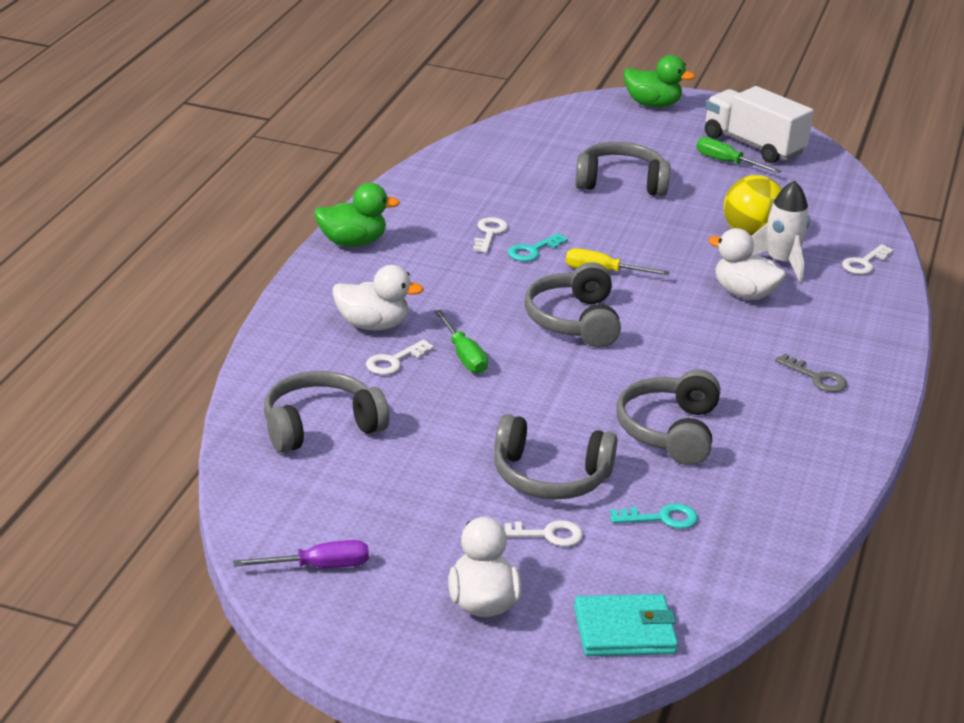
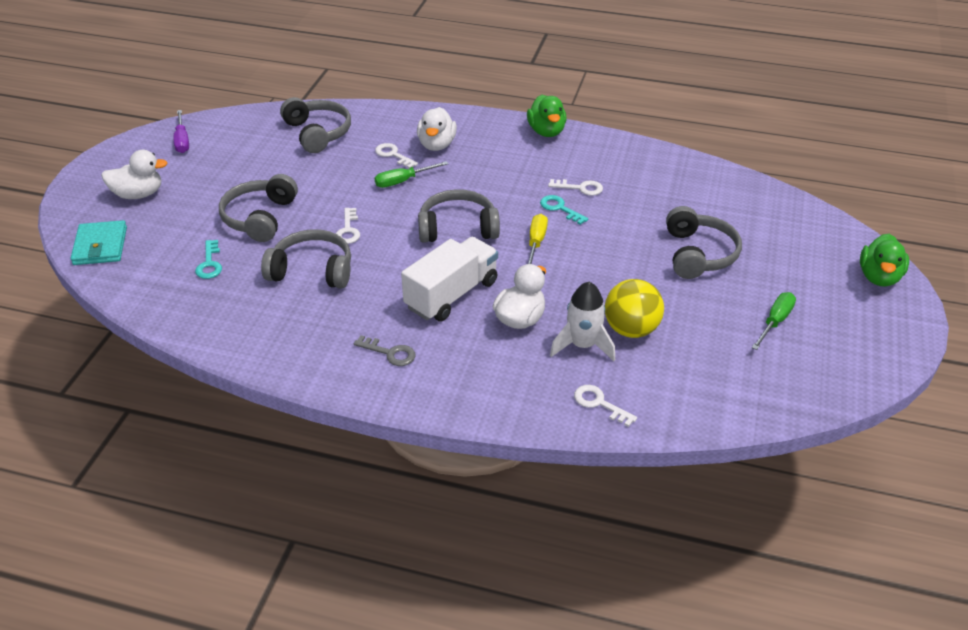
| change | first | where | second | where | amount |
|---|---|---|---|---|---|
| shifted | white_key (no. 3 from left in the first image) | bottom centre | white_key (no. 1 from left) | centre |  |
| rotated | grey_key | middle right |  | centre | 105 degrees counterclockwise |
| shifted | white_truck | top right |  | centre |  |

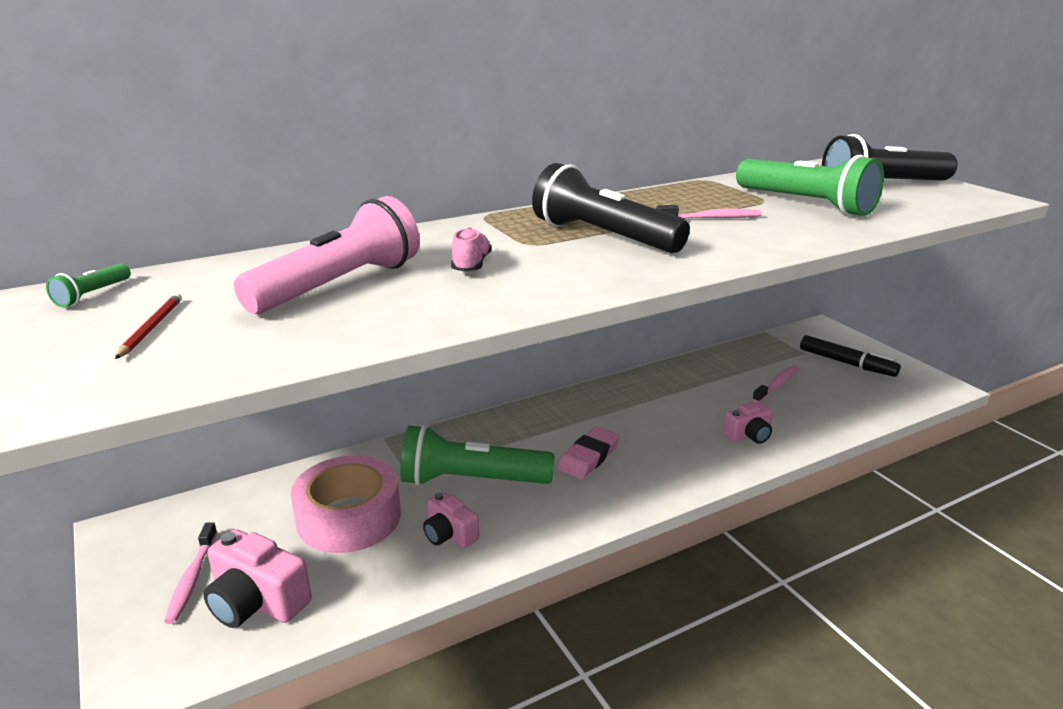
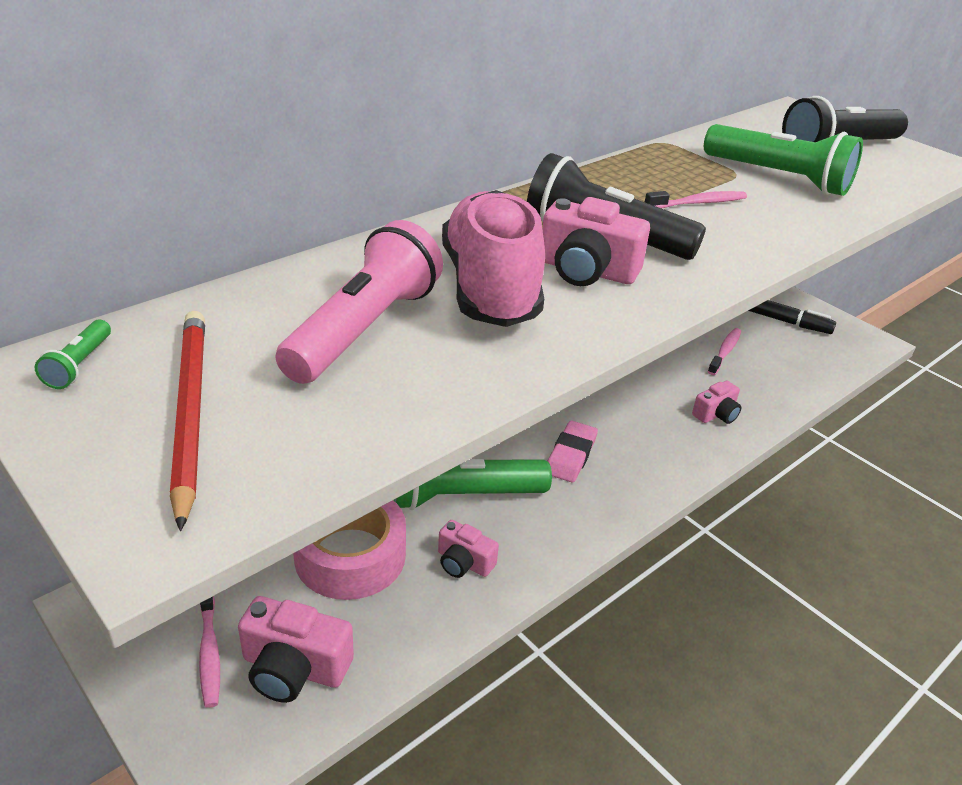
| change | first | where | second | where | amount |
|---|---|---|---|---|---|
| scaled | red_pencil | middle left |  | middle left | x2.02 |
| scaled | pink_shoe | centre |  | top centre | x2.44 |
| new |  |  | pink_camera (no. 3 from left) | top centre |  |

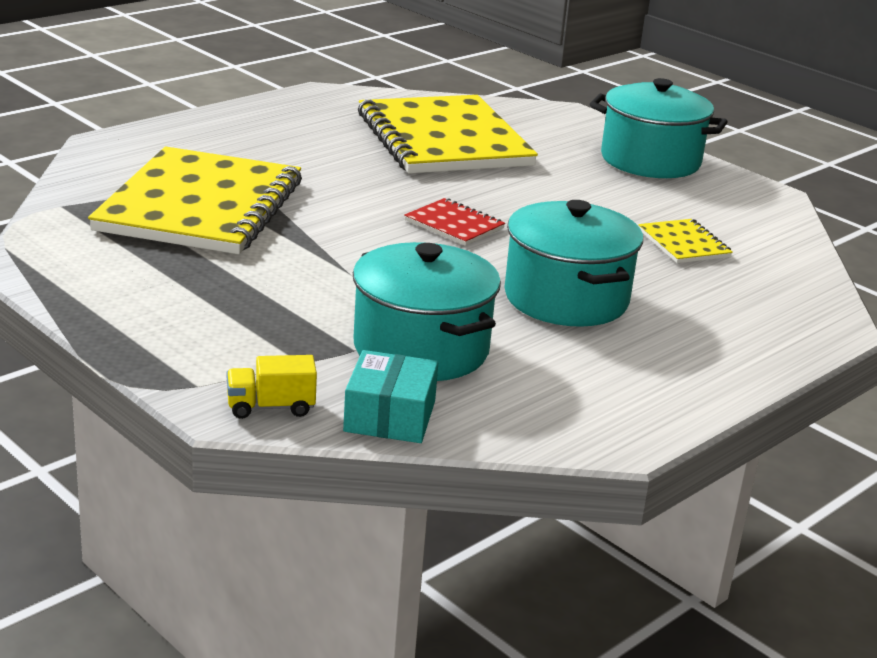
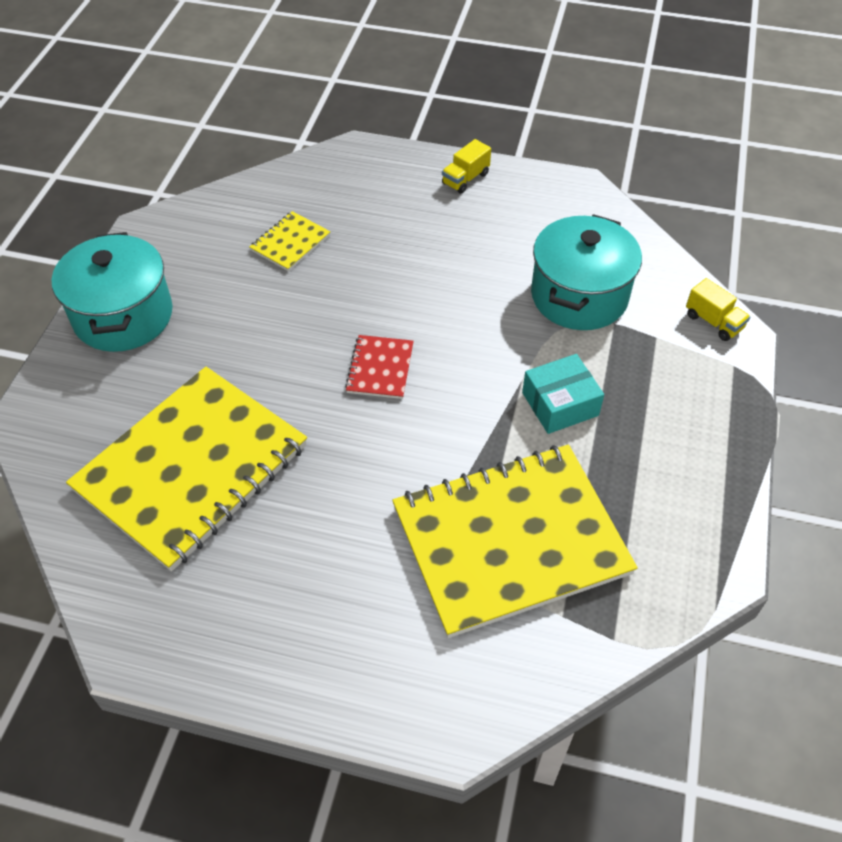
| change | first | where | second | where | amount |
|---|---|---|---|---|---|
| new |  |  | yellow_truck (no. 1 from left) | top centre |  |
| shifted | turquoise_box | centre |  | middle right |  |
| gone | turquoise_pot (no. 2 from left) | centre |  |  |  |

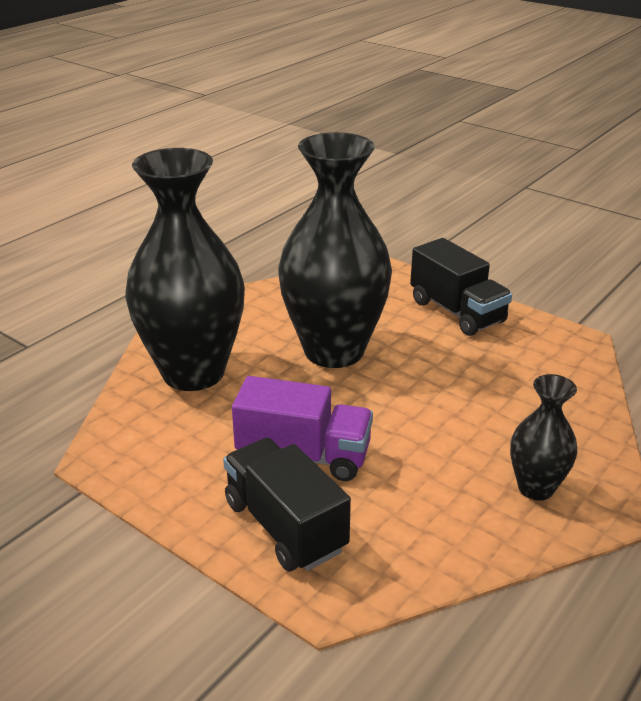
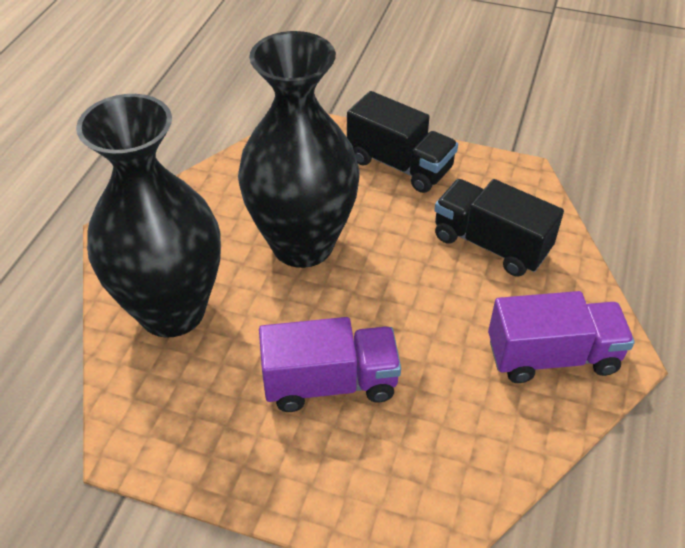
| change | first | where | second | where | amount |
|---|---|---|---|---|---|
| shifted | black_truck (no. 1 from left in the first image) | bottom centre | black_truck (no. 2 from left) | middle right |  |
| swapped | black_vase (no. 3 from left) | middle right | purple_truck (no. 2 from left) | middle right |  |

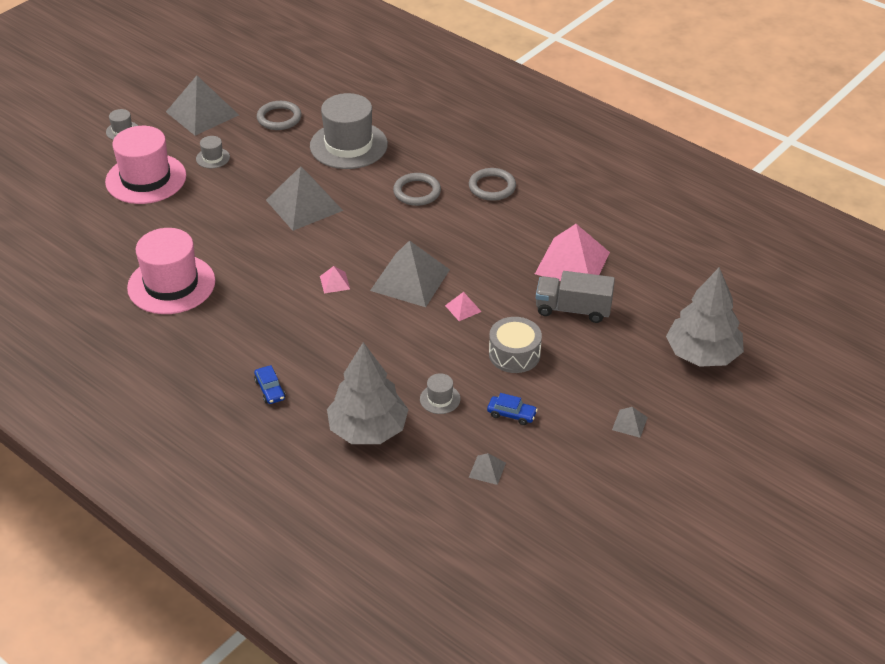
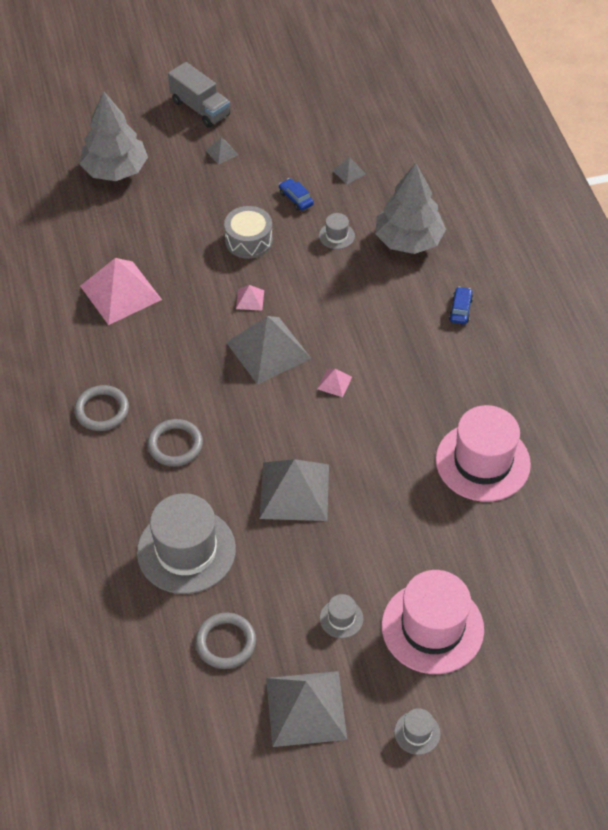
| change | first | where | second | where | amount |
|---|---|---|---|---|---|
| shifted | grey_truck | centre |  | top left |  |

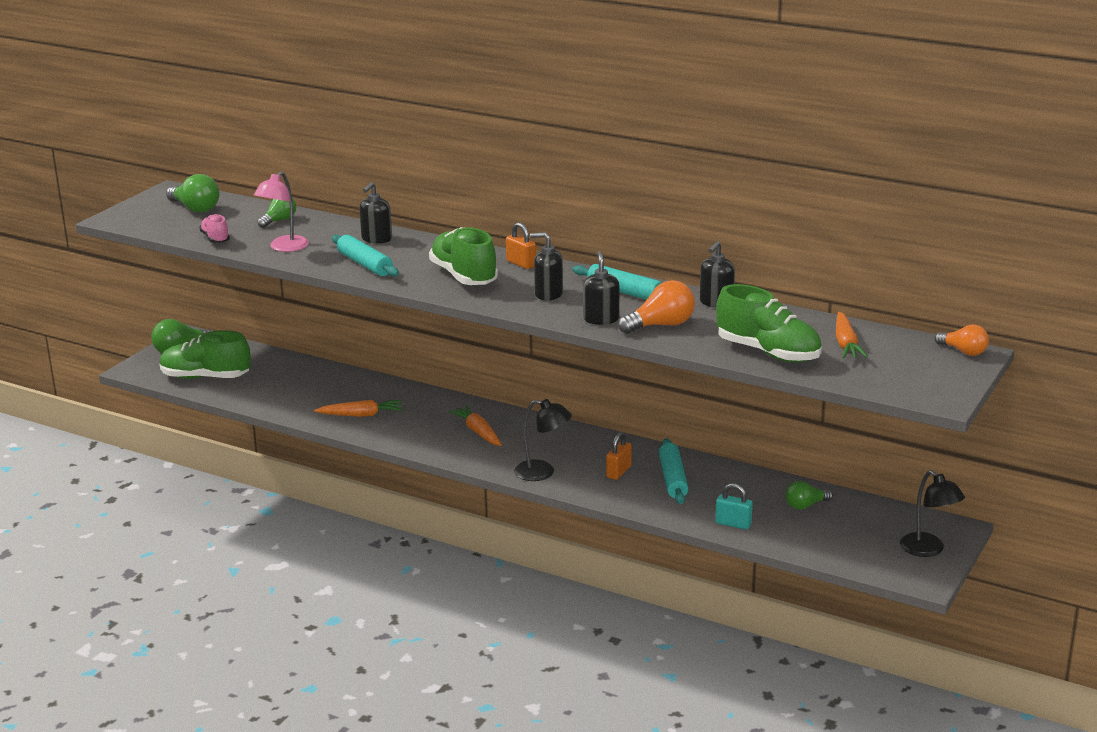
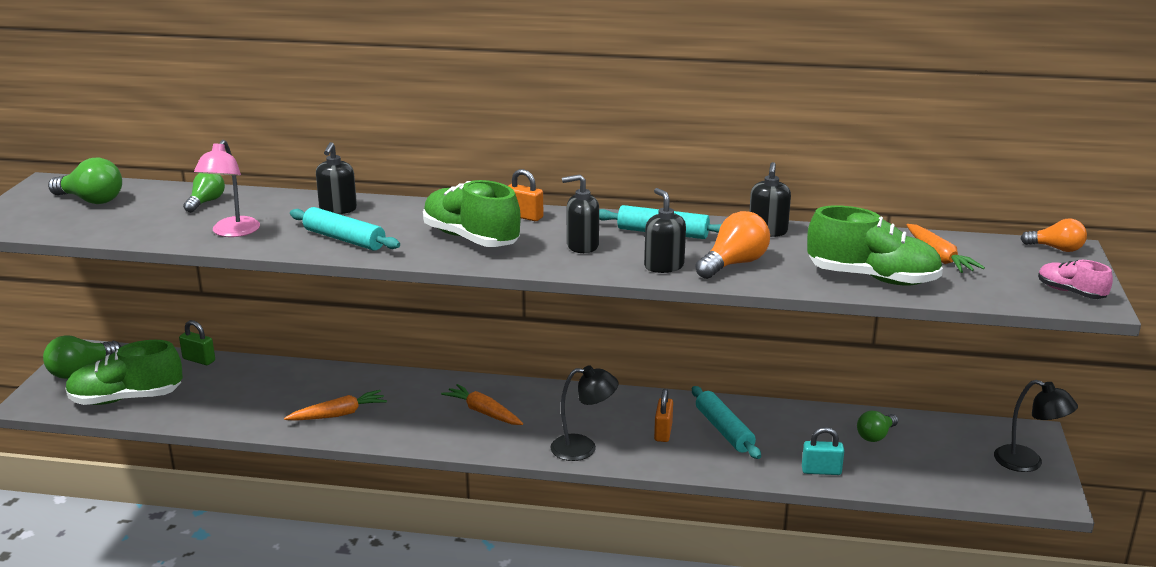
| change | first | where | second | where | amount |
|---|---|---|---|---|---|
| new |  |  | green_padlock | middle left |  |
| shifted | pink_shoe | top left |  | middle right |  |

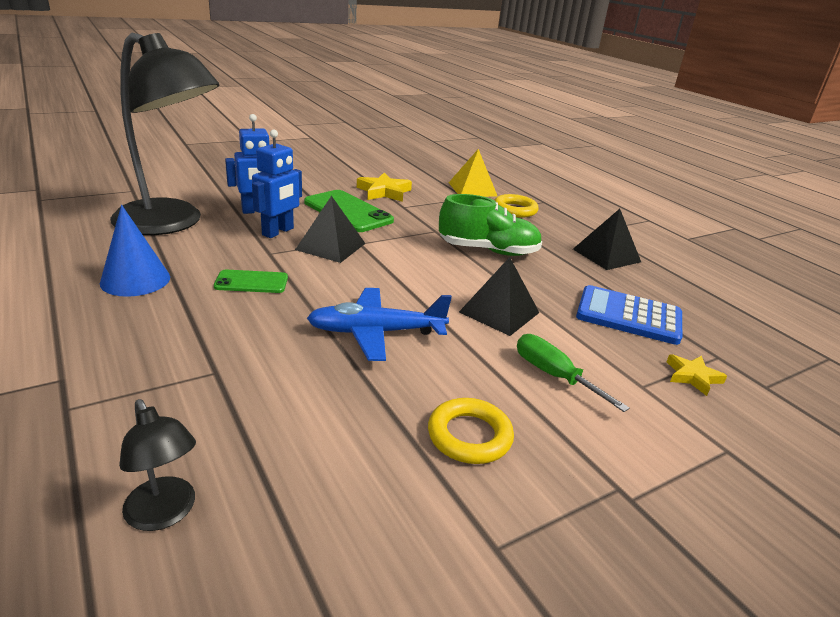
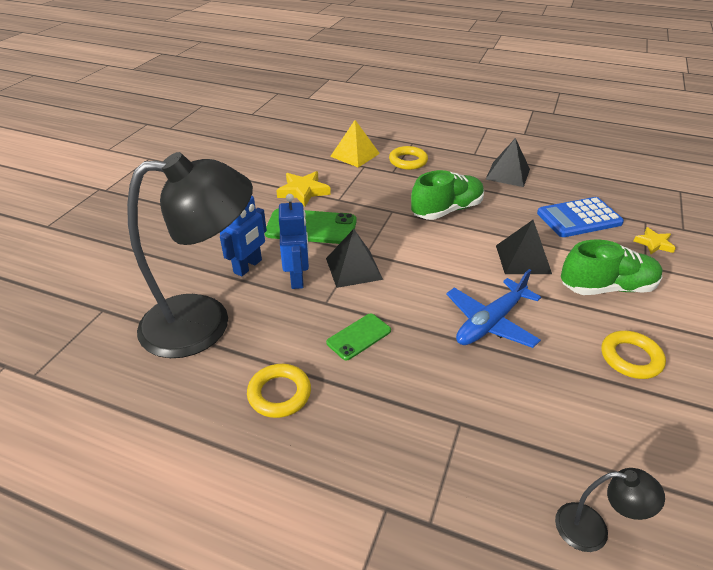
| change | first | where | second | where | amount |
|---|---|---|---|---|---|
| swapped | blue_cone | middle left | yellow_ring (no. 1 from left) | bottom centre |  |
| swapped | green_screwdriver | middle right | green_shoe (no. 2 from left) | middle right |  |

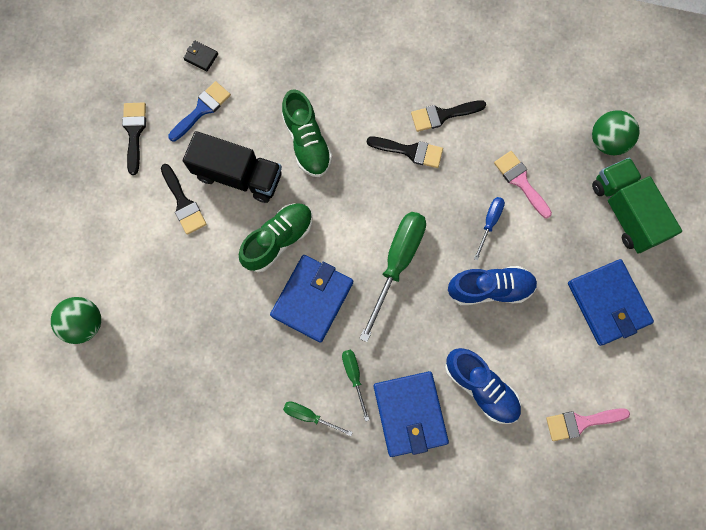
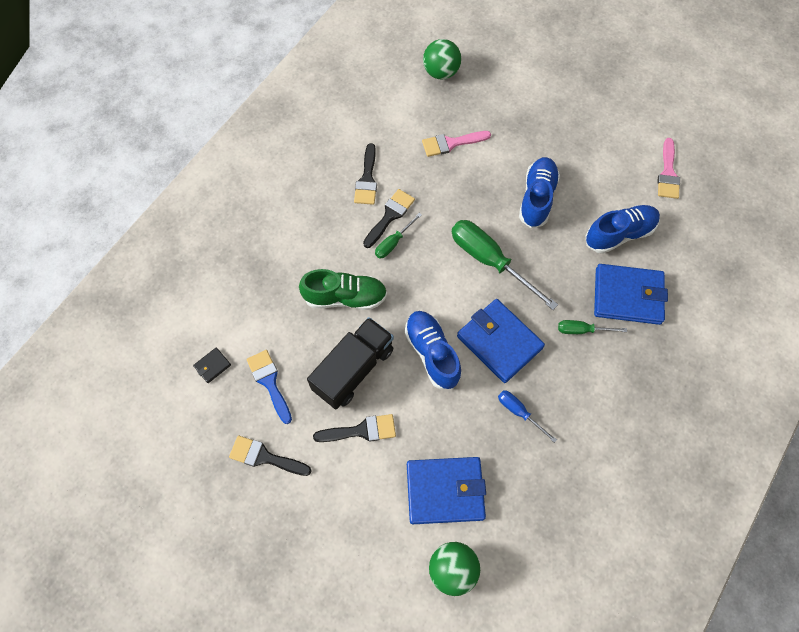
| change | first | where | second | where | amount |
|---|---|---|---|---|---|
| shifted | green_screwdriver (no. 1 from left) | bottom centre |  | centre |  |
| repainted | green_shoe (no. 1 from left) | centre | blue_shoe (no. 1 from left) | centre |  |
| shifted | blue_wallet (no. 3 from left in the first image) | middle right | blue_wallet (no. 1 from left) | bottom centre |  |
| shifted | blue_screwdriver | middle right |  | centre |  |
| gone | green_truck | middle right |  |  |  |

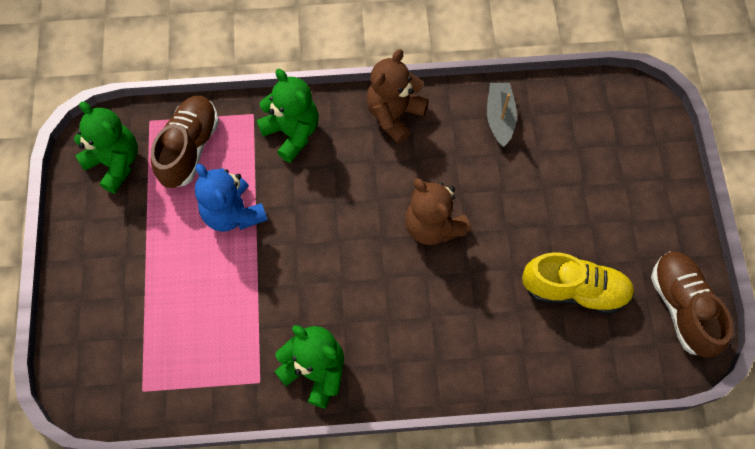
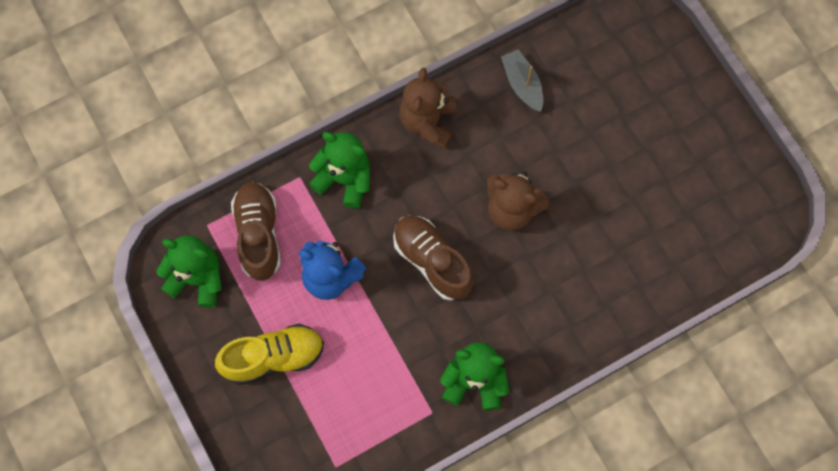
| change | first | where | second | where | amount |
|---|---|---|---|---|---|
| shifted | yellow_shoe | middle right |  | bottom left |  |
| shifted | brown_shoe (no. 2 from left) | bottom right |  | centre |  |

